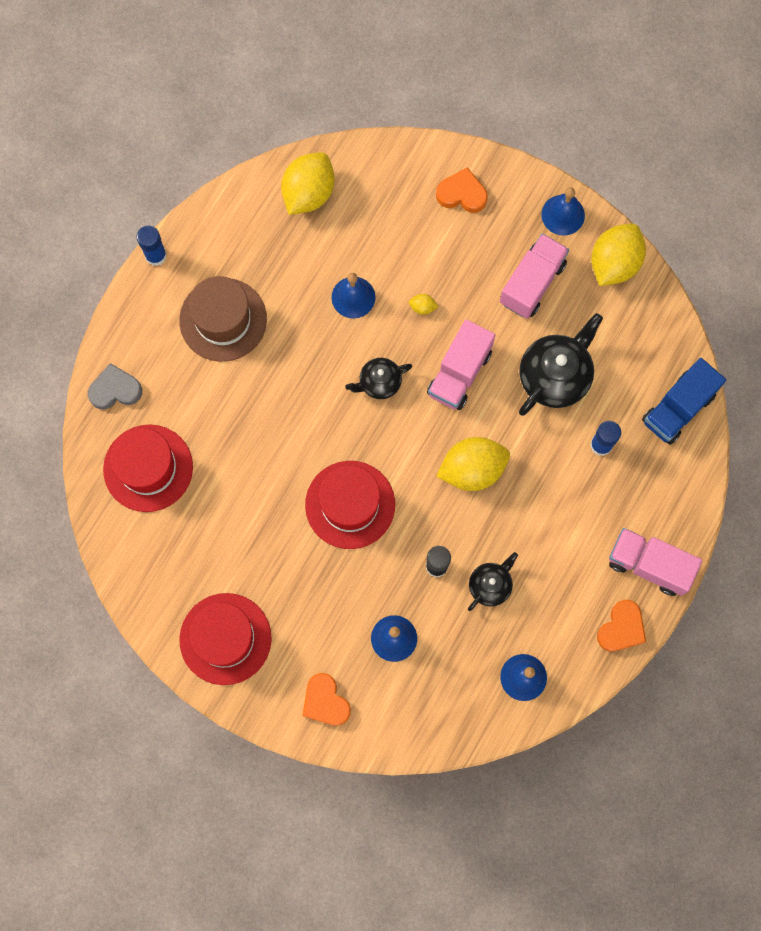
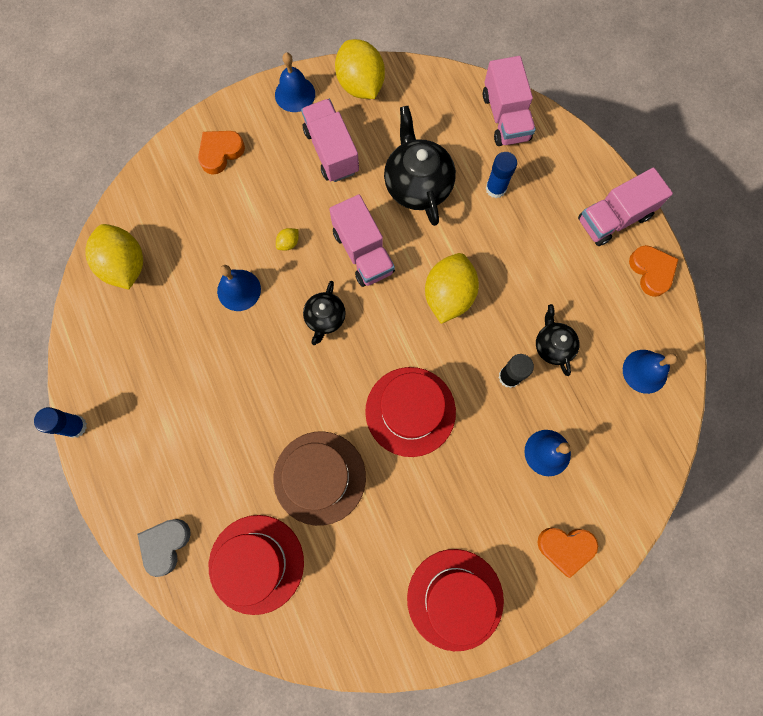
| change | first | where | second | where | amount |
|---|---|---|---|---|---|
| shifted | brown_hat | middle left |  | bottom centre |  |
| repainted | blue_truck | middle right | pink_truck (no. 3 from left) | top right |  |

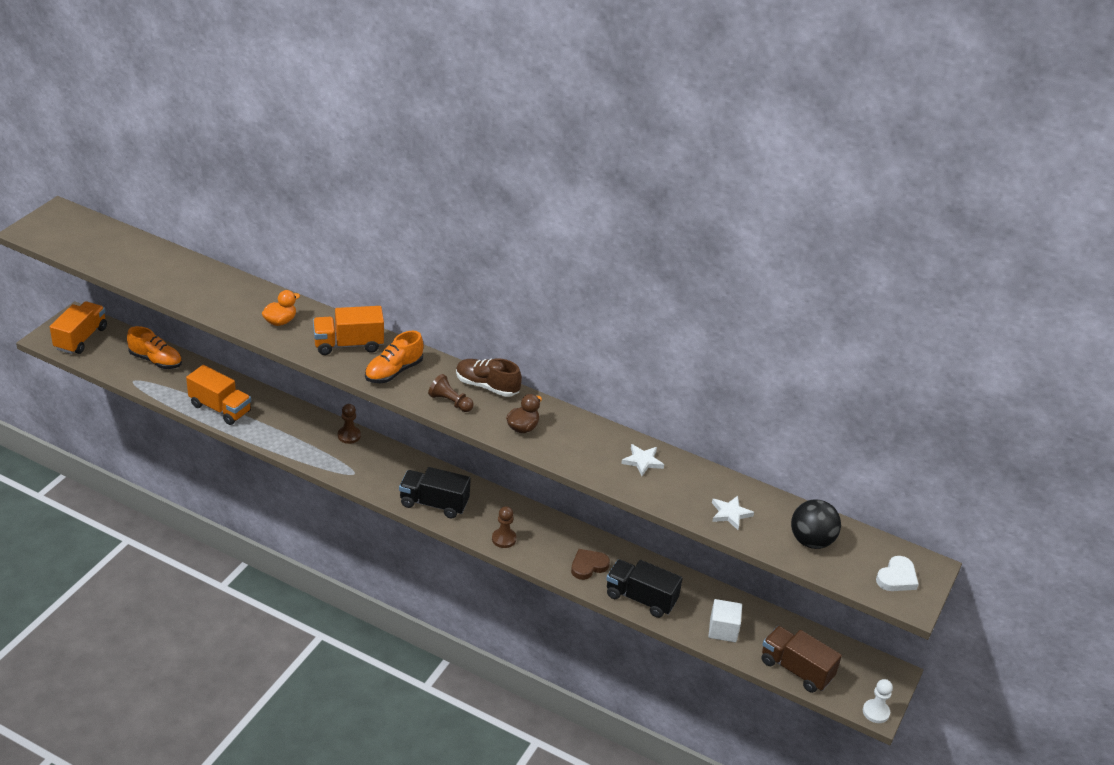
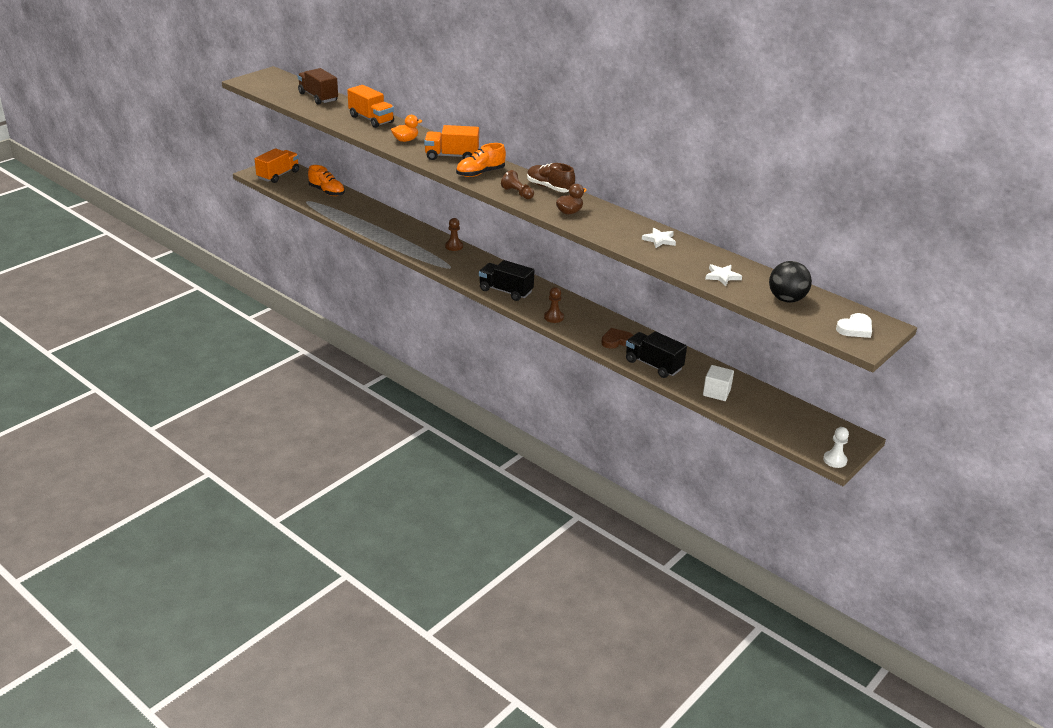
| change | first | where | second | where | amount |
|---|---|---|---|---|---|
| shifted | brown_truck | bottom right |  | top left |  |
| shifted | orange_truck (no. 2 from left) | middle left |  | top centre |  |

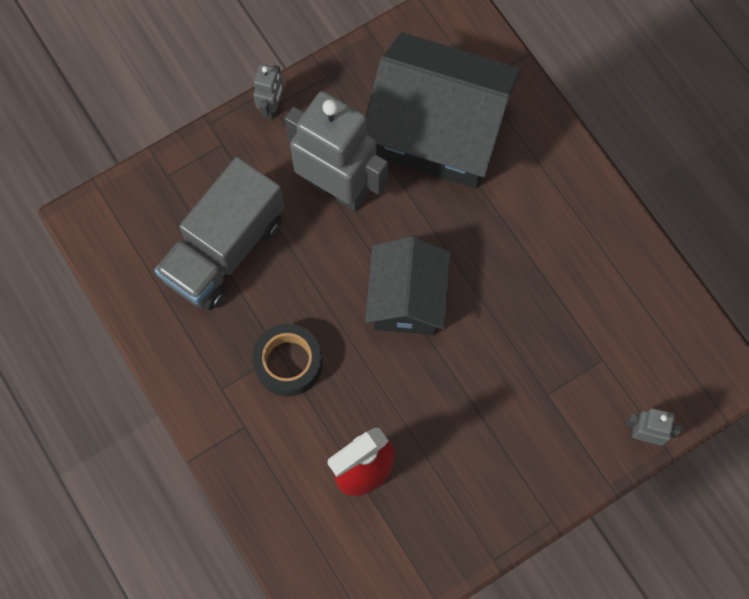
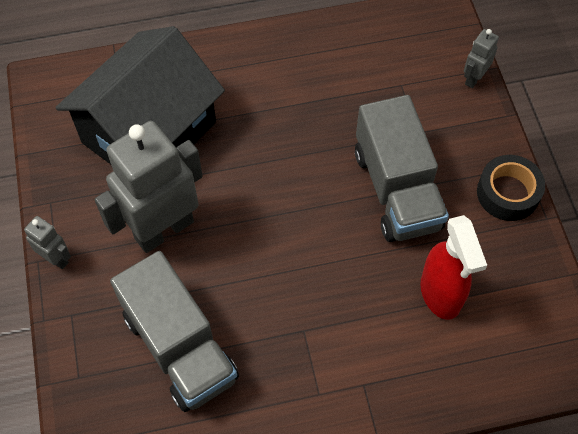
| change | first | where | second | where | amount |
|---|---|---|---|---|---|
| new |  |  | grey_truck (no. 2 from left) | middle right |  |
| shifted | black_tape | centre |  | middle right |  |
| gone | black_house (no. 1 from left) | centre |  |  |  |

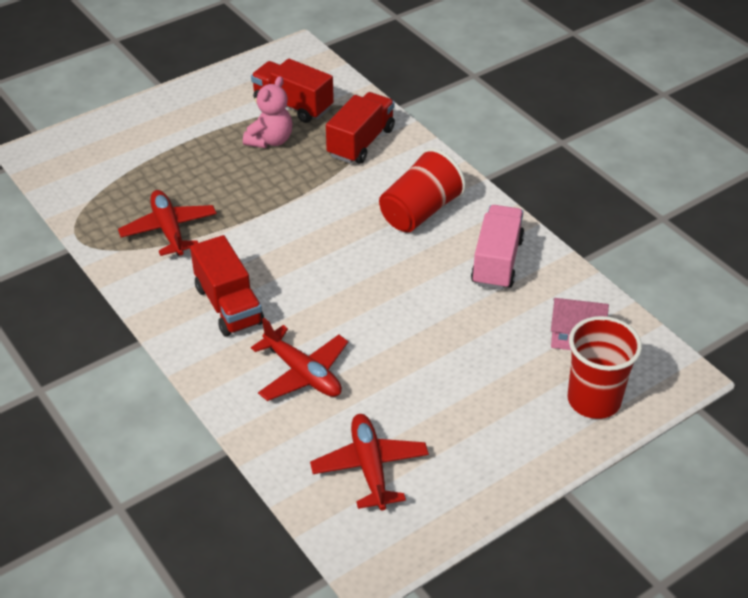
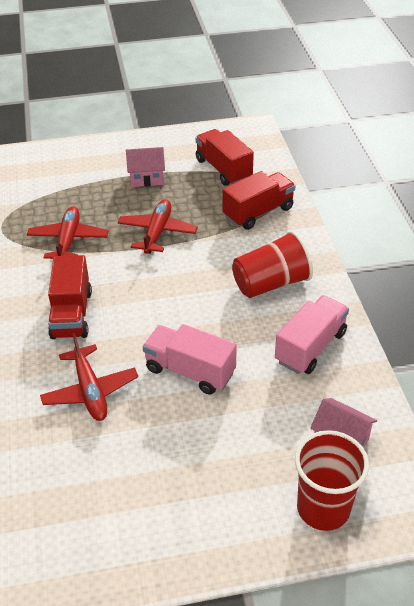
| change | first | where | second | where | amount |
|---|---|---|---|---|---|
| shifted | red_plane (no. 3 from left) | bottom centre |  | centre |  |
| new |  |  | pink_house (no. 1 from left) | top centre |  |
| new |  |  | pink_truck (no. 1 from left) | centre |  |
| gone | pink_teddy_bear | top centre |  |  |  |

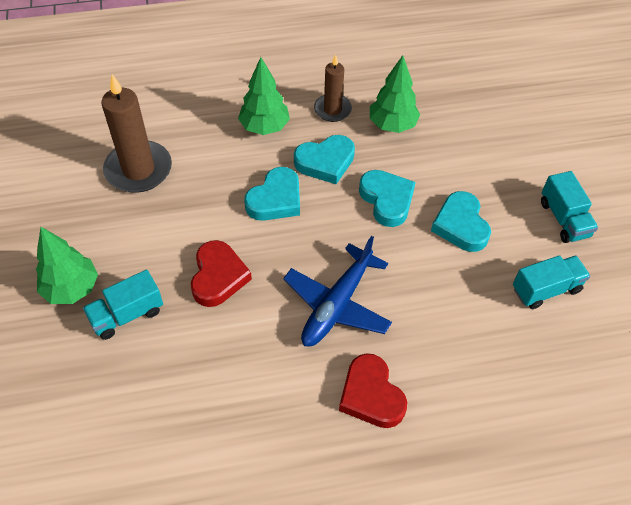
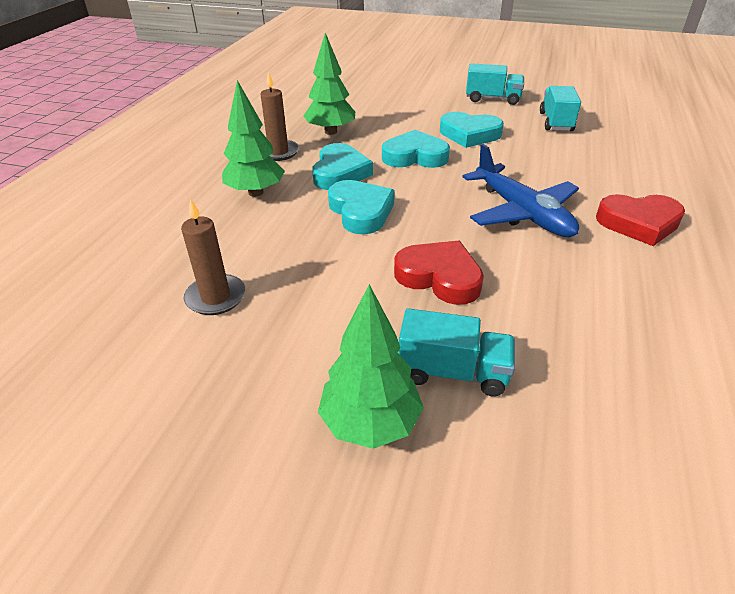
| change | first | where | second | where | amount |
|---|---|---|---|---|---|
| scaled | brown_candle (no. 1 from left) | top left |  | middle left | x0.60 |
| rotated | turquoise_truck (no. 1 from left) | middle left |  | centre | 75 degrees counterclockwise |

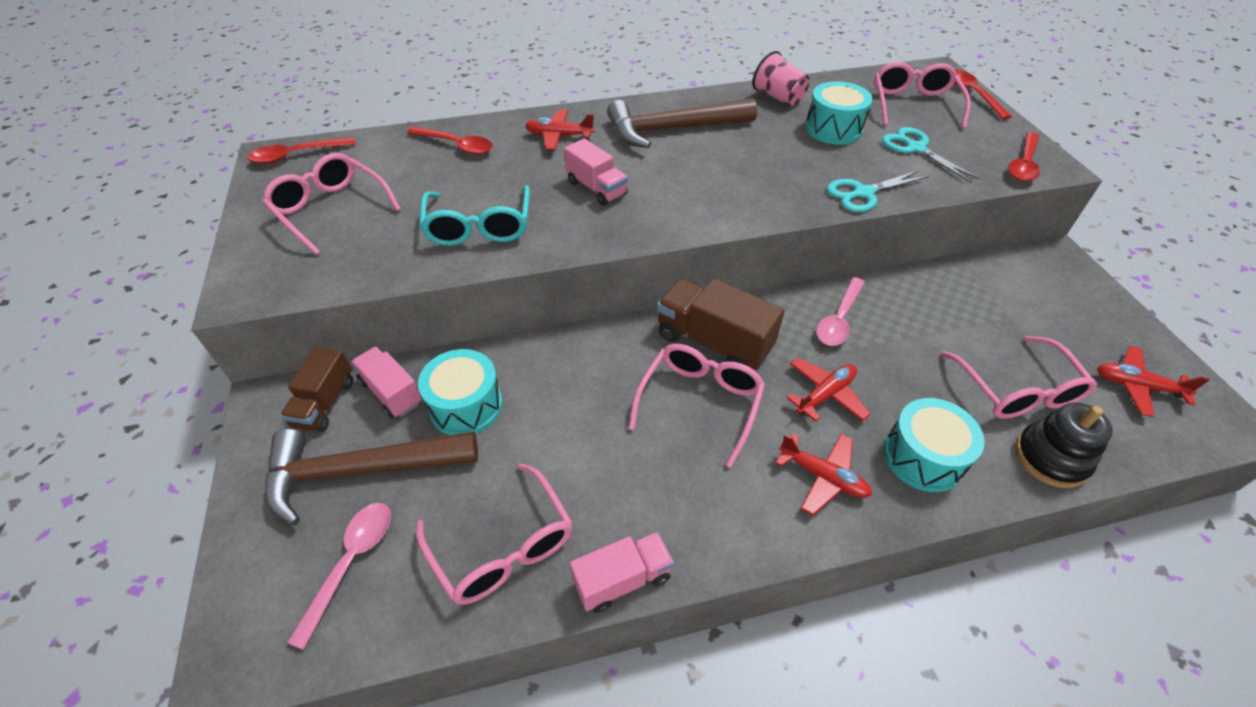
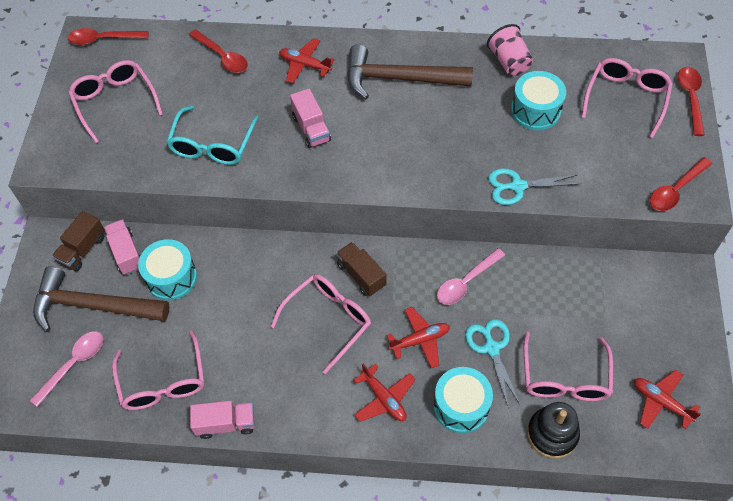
| change | first | where | second | where | amount |
|---|---|---|---|---|---|
| scaled | brown_truck (no. 2 from left) | centre |  | centre | x0.63 |
| shifted | turquoise_scissors (no. 2 from left in the first image) | top right | turquoise_scissors (no. 1 from left) | bottom right |  |

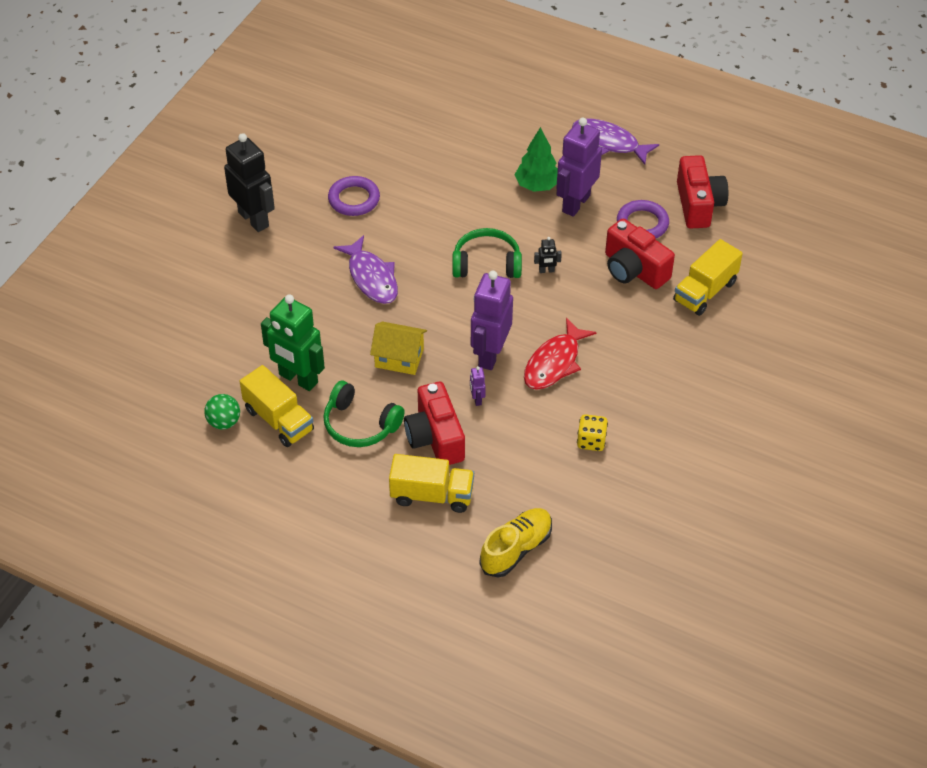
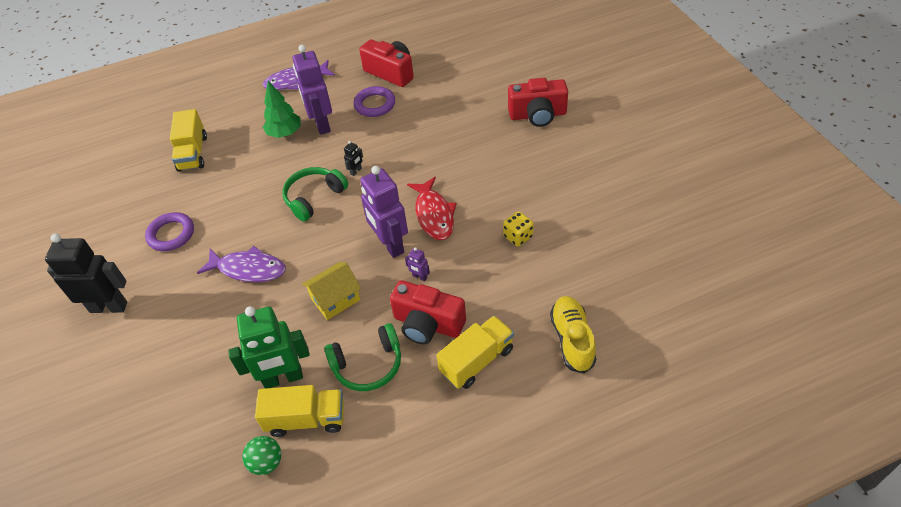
| change | first | where | second | where | amount |
|---|---|---|---|---|---|
| shifted | yellow_truck (no. 3 from left in the first image) | middle right | yellow_truck (no. 1 from left) | top left |  |
| shifted | red_camera (no. 2 from left in the first image) | top right | red_camera (no. 3 from left) | top centre |  |

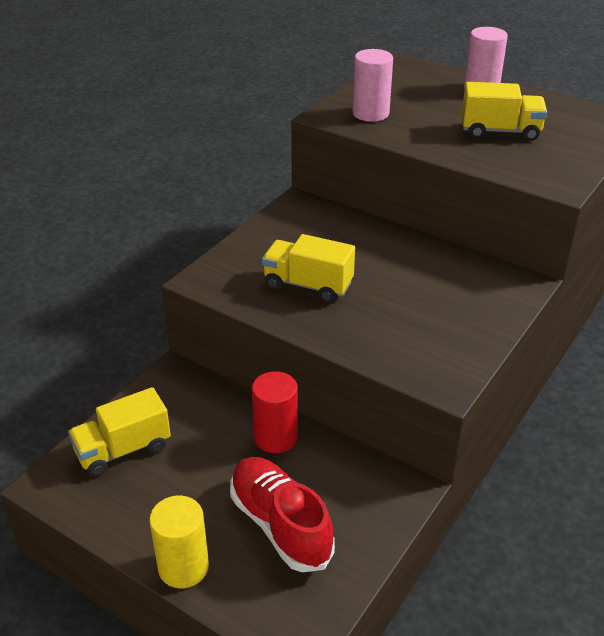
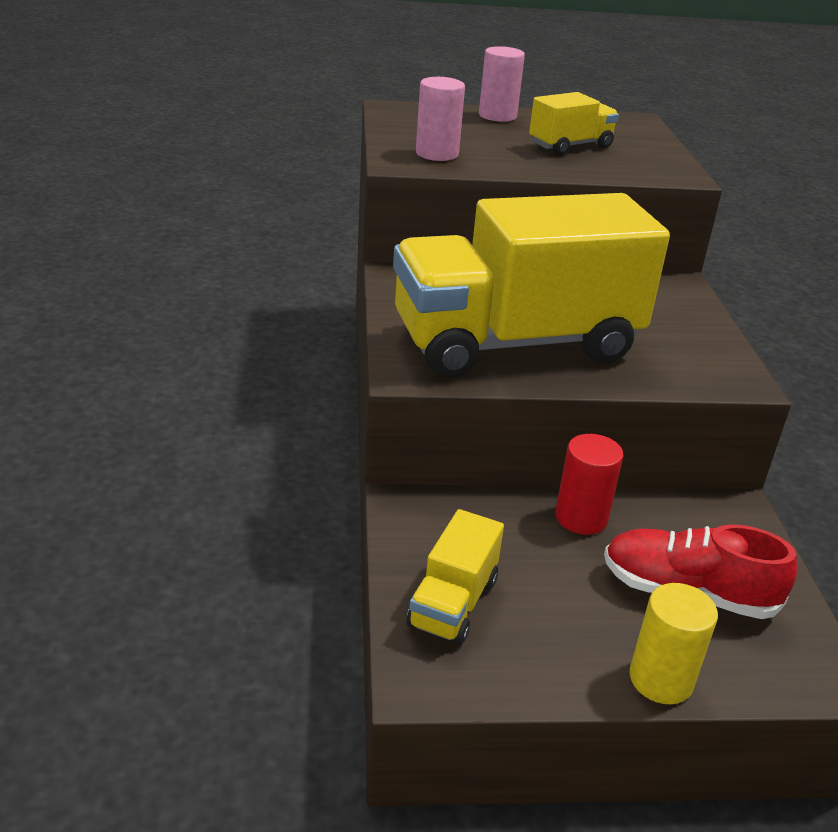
| change | first | where | second | where | amount |
|---|---|---|---|---|---|
| scaled | yellow_truck (no. 2 from left) | centre |  | centre | x2.33 |

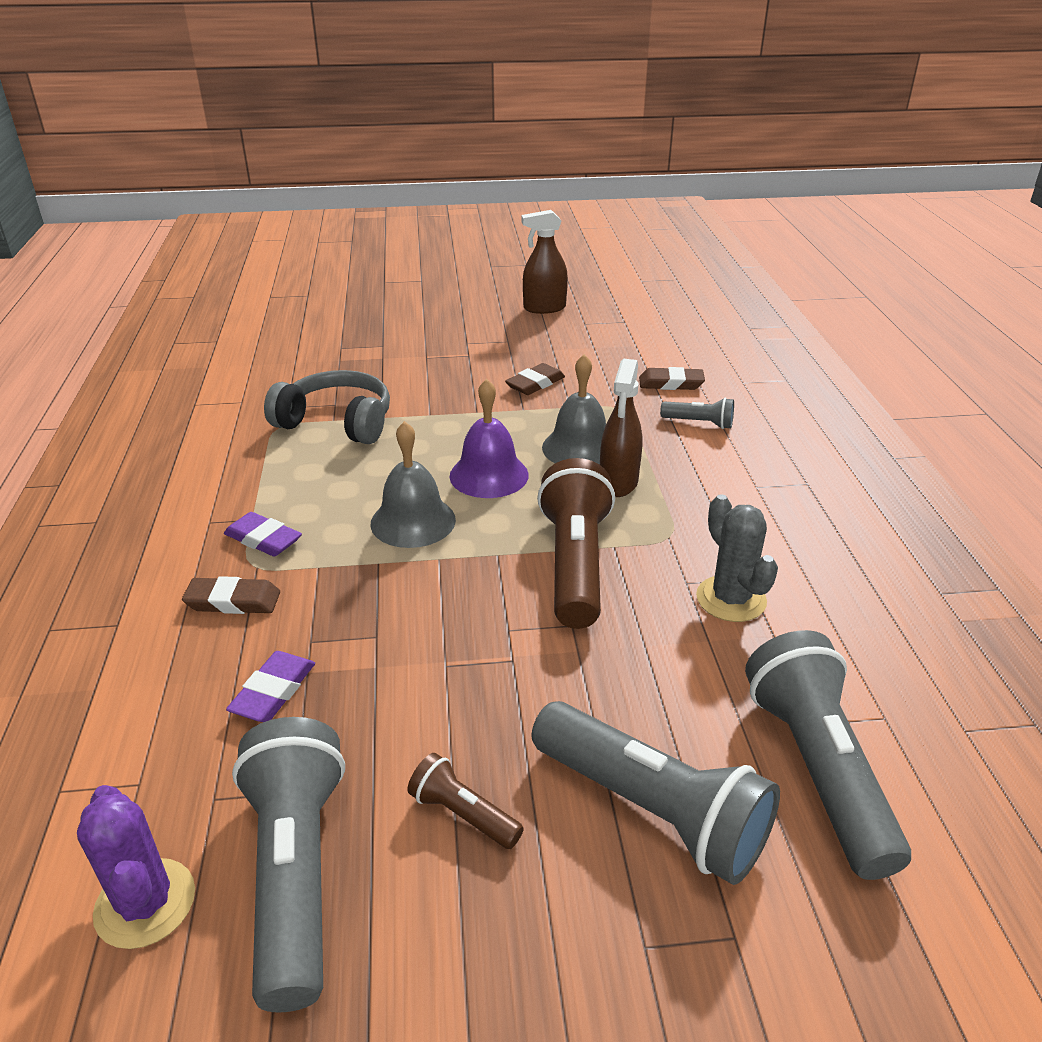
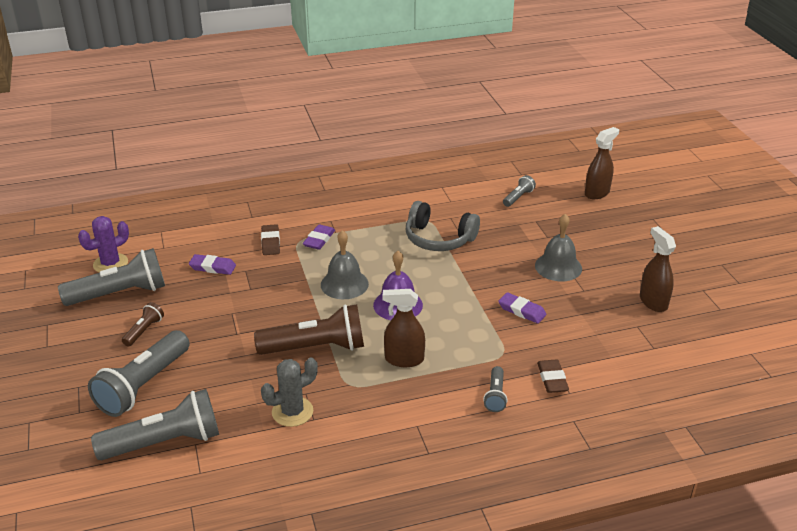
| change | first | where | second | where | amount |
|---|---|---|---|---|---|
| rotated | grey_headphones | middle left |  | centre | 105 degrees clockwise |
| repainted | brown_eraser (no. 2 from left) | centre | purple_eraser (no. 3 from left) | centre |  |
| new |  |  | grey_flashlight (no. 5 from left) | centre |  |
| shifted | grey_bell (no. 2 from left) | centre |  | middle right |  |
| new |  |  | brown_spray_bottle (no. 2 from left) | top right |  |

